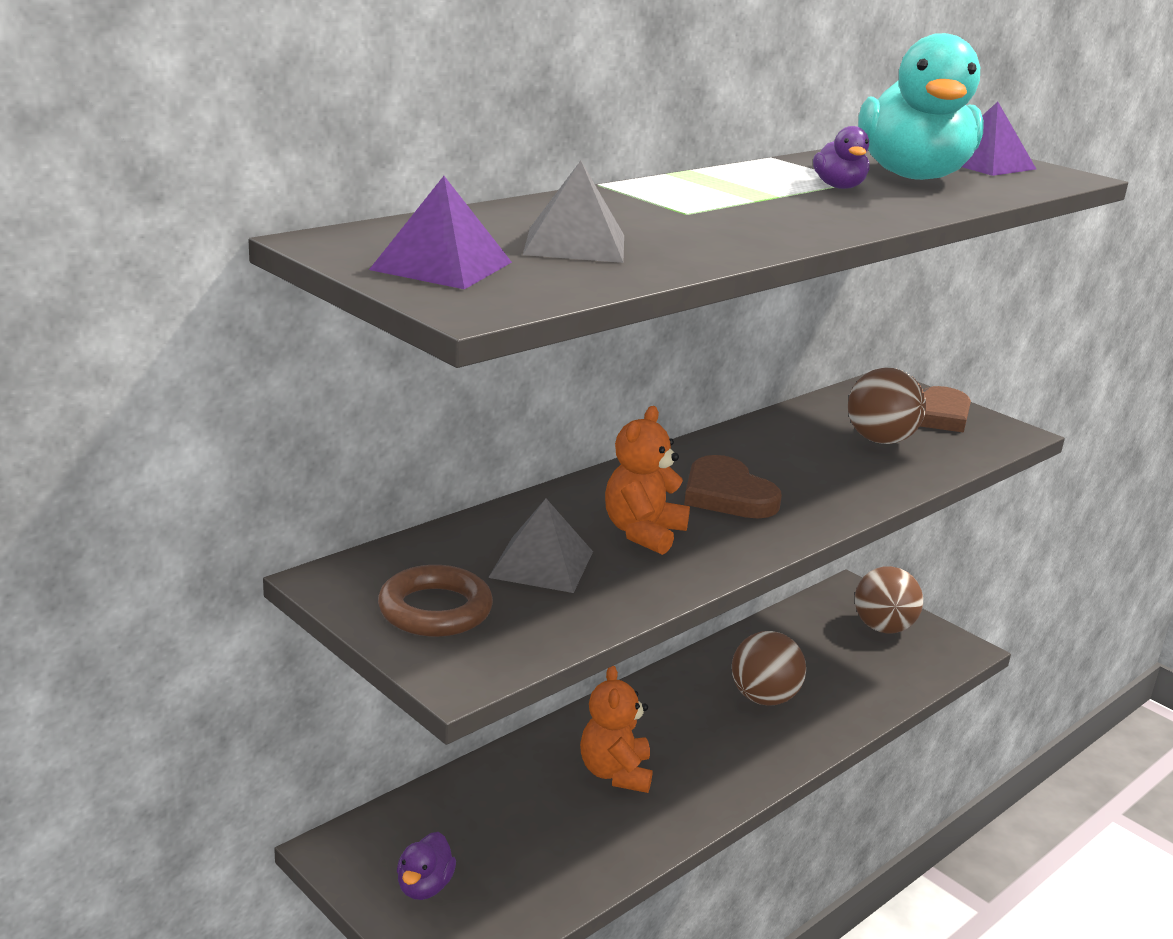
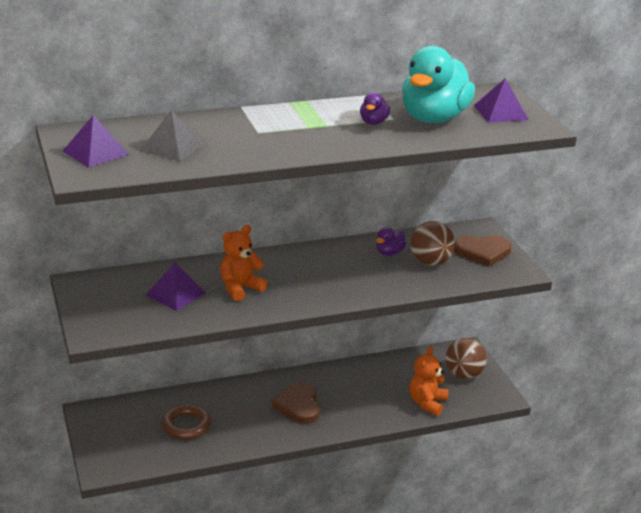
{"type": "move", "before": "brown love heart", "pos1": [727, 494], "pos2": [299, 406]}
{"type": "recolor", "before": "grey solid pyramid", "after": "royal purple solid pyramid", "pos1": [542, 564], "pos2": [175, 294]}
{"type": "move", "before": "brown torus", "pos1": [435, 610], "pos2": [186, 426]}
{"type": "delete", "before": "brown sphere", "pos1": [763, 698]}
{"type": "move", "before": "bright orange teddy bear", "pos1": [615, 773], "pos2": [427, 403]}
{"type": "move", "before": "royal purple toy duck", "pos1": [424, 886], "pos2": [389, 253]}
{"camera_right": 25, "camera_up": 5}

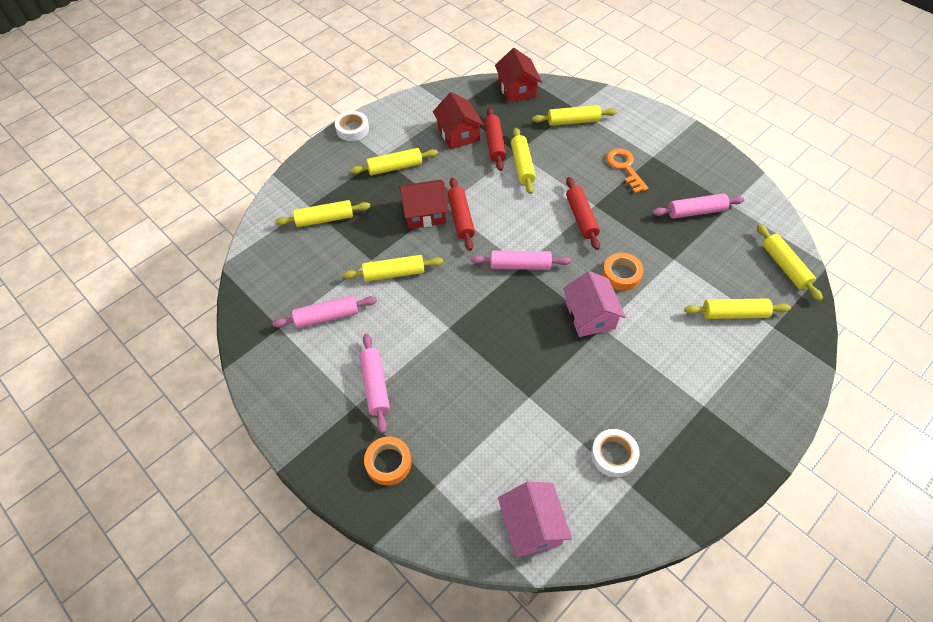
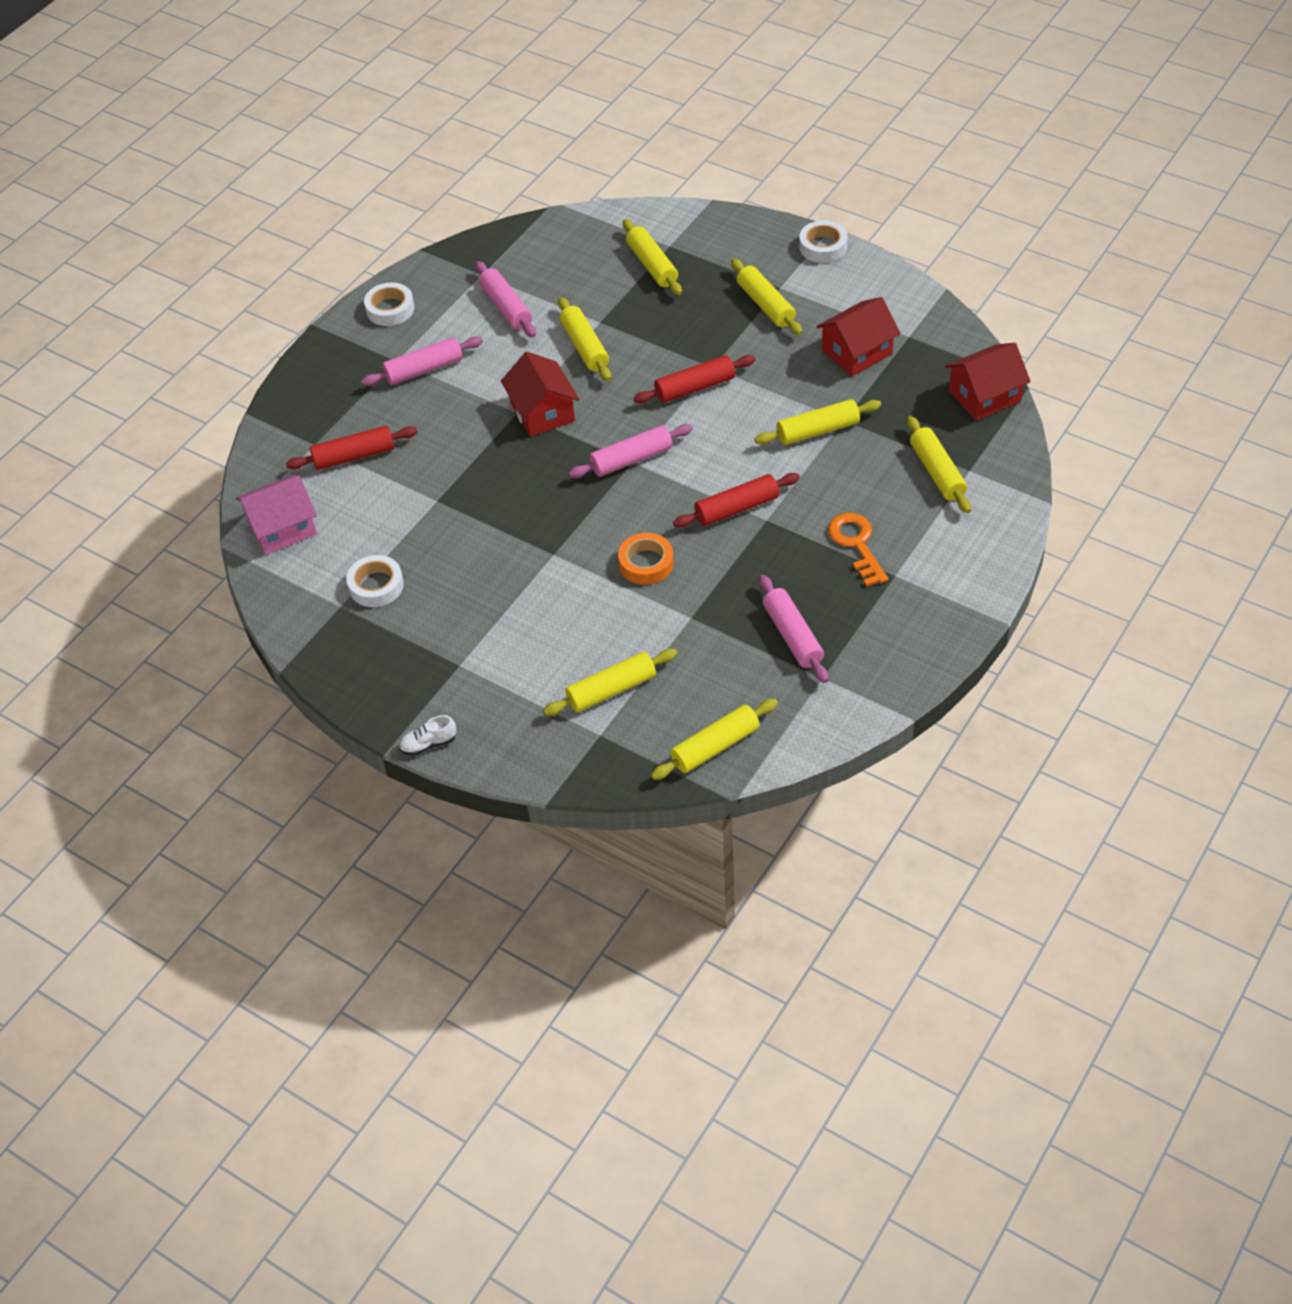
{"type": "move", "before": "crimson pastry roller", "pos1": [494, 144], "pos2": [354, 456]}
{"type": "rotate", "before": "bright orange latchkey", "pos1": [625, 167], "pos2": [856, 544], "turn": -75}
{"type": "move", "before": "crimson toy house", "pos1": [424, 213], "pos2": [542, 412]}
{"type": "rotate", "before": "rosy pastry roller", "pos1": [520, 265], "pos2": [631, 459], "turn": 75}
{"type": "delete", "before": "rosy toy house", "pos1": [590, 316]}
{"type": "rotate", "before": "yellow pastry roller", "pos1": [734, 314], "pos2": [611, 690], "turn": 75}
{"type": "delete", "before": "bright orange sticky tape", "pos1": [388, 463]}
{"type": "insert", "after": "snow-white sticky tape", "pos2": [390, 309]}
{"type": "insert", "after": "snow-white lace-up shoe", "pos2": [428, 744]}
{"camera_right": 80, "camera_up": -5}

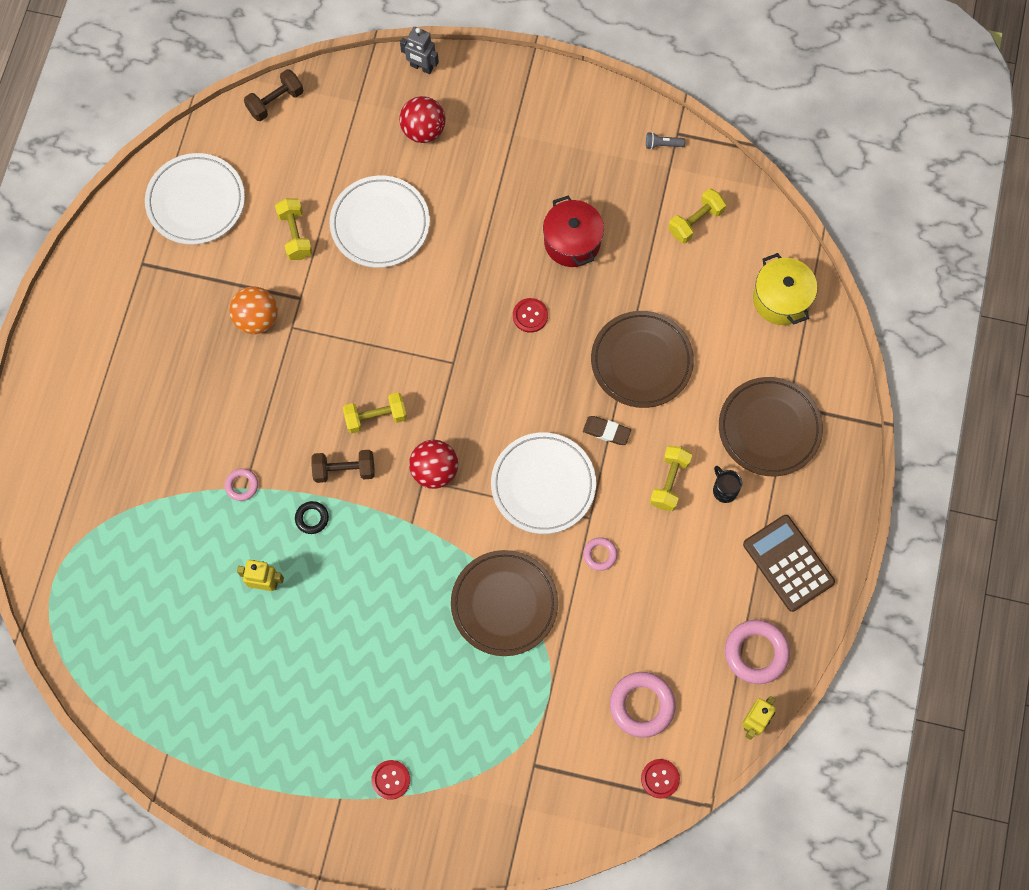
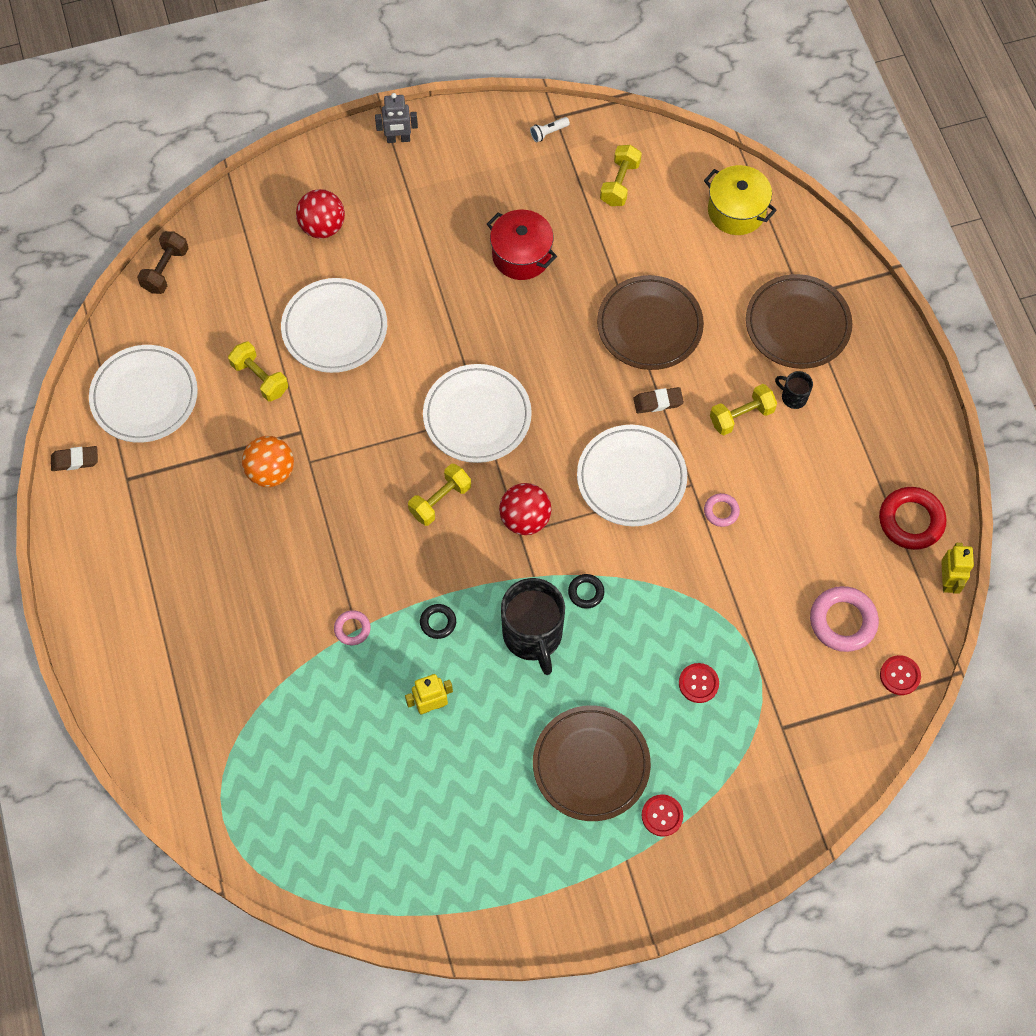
{"type": "move", "before": "grey robot figure", "pos1": [421, 67], "pos2": [398, 139]}
{"type": "recolor", "before": "grey torch", "after": "snow-white torch", "pos1": [662, 144], "pos2": [548, 133]}
{"type": "move", "before": "crimson sewing button", "pos1": [530, 316], "pos2": [698, 683]}
{"type": "rotate", "before": "yellow free weight", "pos1": [669, 482], "pos2": [741, 416], "turn": 75}
{"type": "delete", "before": "brown free weight", "pos1": [344, 470]}
{"type": "delete", "before": "brown pocket calculator", "pos1": [788, 563]}
{"type": "move", "before": "brown flat dish", "pos1": [504, 604], "pos2": [591, 764]}
{"type": "recolor", "before": "rosy torus", "after": "crimson torus", "pos1": [756, 653], "pos2": [911, 520]}
{"type": "insert", "after": "snow-white flat dish", "pos2": [477, 416]}
{"type": "insert", "after": "brown pencil eraser", "pos2": [75, 460]}
{"type": "insert", "after": "black torus", "pos2": [586, 592]}
{"type": "insert", "after": "black mug", "pos2": [533, 635]}
{"camera_right": -30, "camera_up": -5}

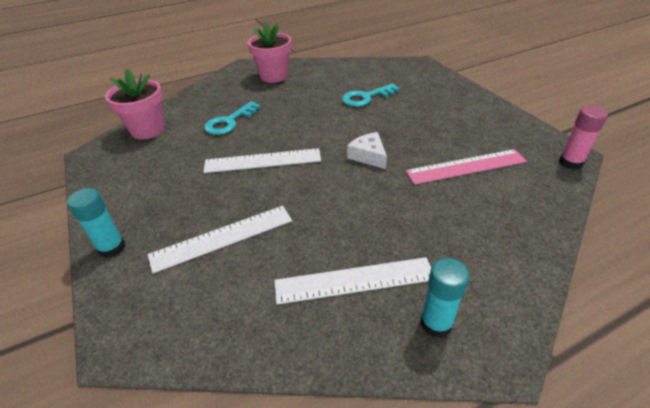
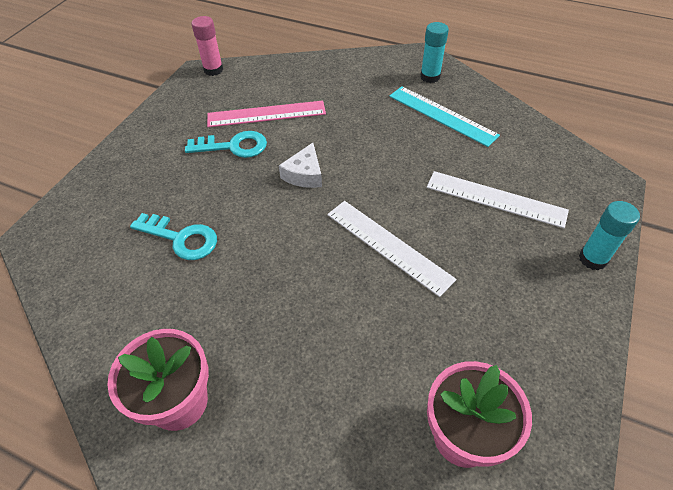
{"type": "move", "before": "turquoise latchkey", "pos1": [229, 122], "pos2": [233, 146]}
{"type": "rotate", "before": "rosy measuring stick", "pos1": [466, 166], "pos2": [266, 114], "turn": -45}
{"type": "recolor", "before": "snow-white measuring stick", "after": "turquoise measuring stick", "pos1": [354, 280], "pos2": [442, 115]}
{"camera_right": -130, "camera_up": 10}

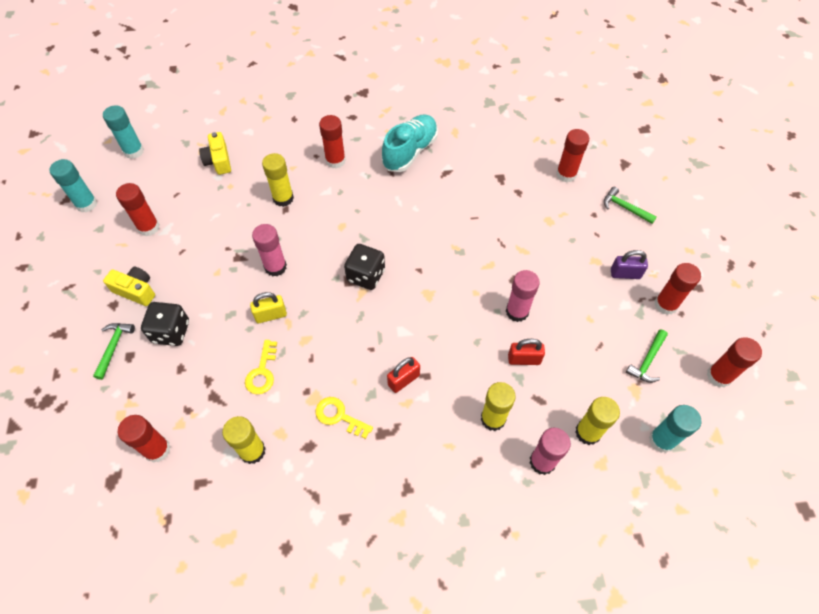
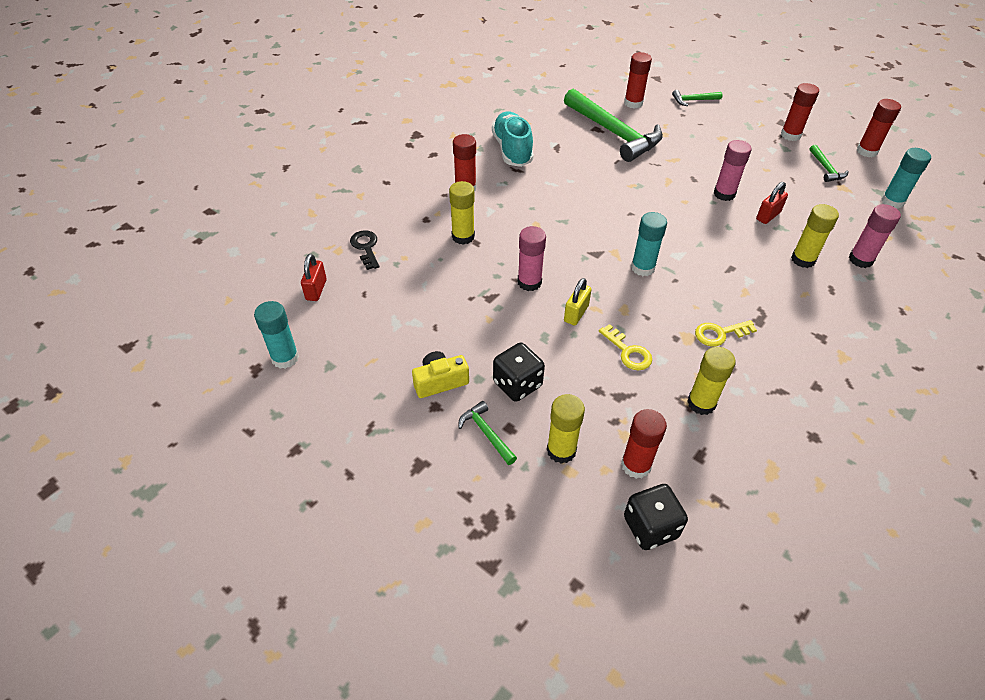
{"type": "move", "before": "turquoise stick of glue", "pos1": [134, 151], "pos2": [642, 268]}
{"type": "replace", "before": "yellow compact camera", "after": "black latchkey", "pos1": [218, 161], "pos2": [365, 247]}
{"type": "delete", "before": "crimson stick of glue", "pos1": [148, 227]}
{"type": "move", "before": "black dice", "pos1": [366, 276], "pos2": [650, 527]}
{"type": "delete", "before": "royal purple small lock", "pos1": [625, 274]}
{"type": "move", "before": "crimson small lock", "pos1": [403, 380], "pos2": [316, 290]}
{"type": "move", "before": "yellow stick of glue", "pos1": [588, 432], "pos2": [561, 450]}
{"type": "insert", "after": "leaf-green hammer", "pos2": [614, 133]}
{"camera_right": -45, "camera_up": -10}

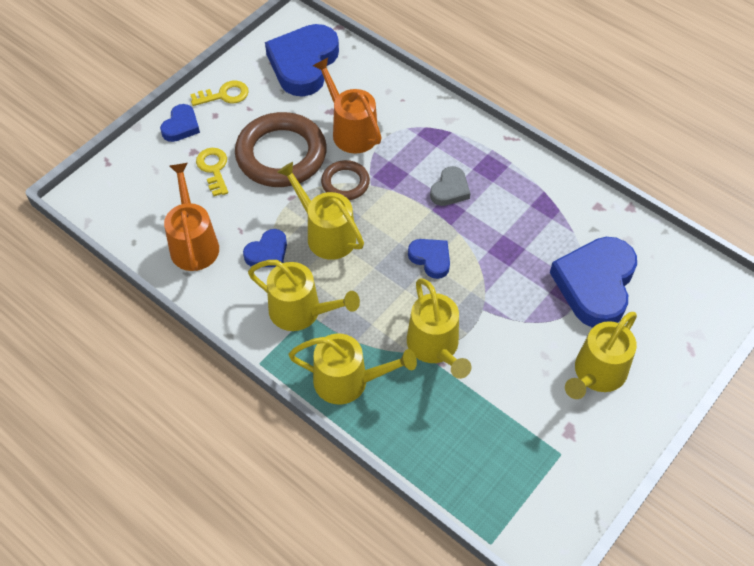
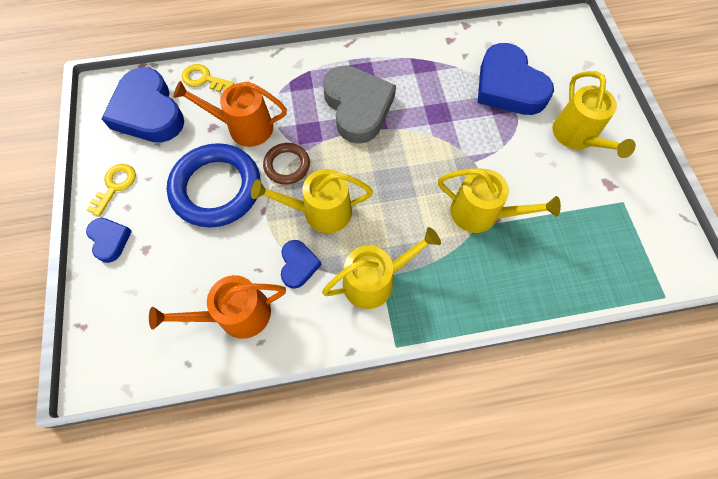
{"type": "recolor", "before": "brown torus", "after": "royal blue torus", "pos1": [281, 154], "pos2": [216, 188]}
{"type": "move", "before": "yellow latchkey", "pos1": [213, 169], "pos2": [204, 79]}
{"type": "rotate", "before": "bright orange sprinkling can", "pos1": [193, 243], "pos2": [236, 315], "turn": -45}
{"type": "resize", "before": "grey love heart", "pos1": [450, 190], "pos2": [357, 107], "scale": 2.02}
{"type": "delete", "before": "royal blue love heart", "pos1": [431, 259]}
{"type": "delete", "before": "yellow sprinkling can", "pos1": [348, 381]}
{"camera_right": -50, "camera_up": 10}

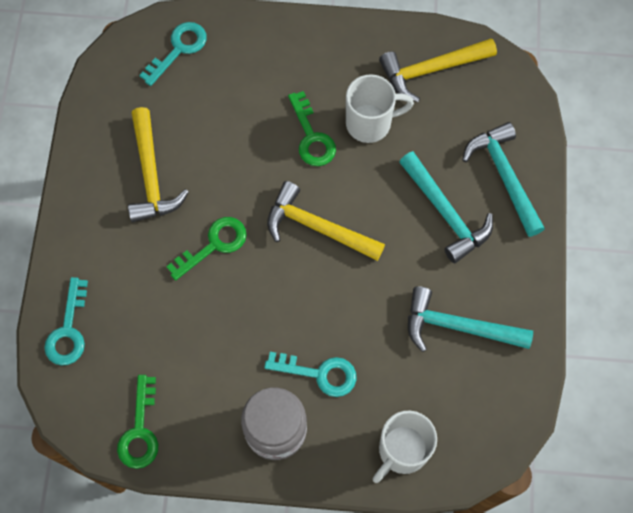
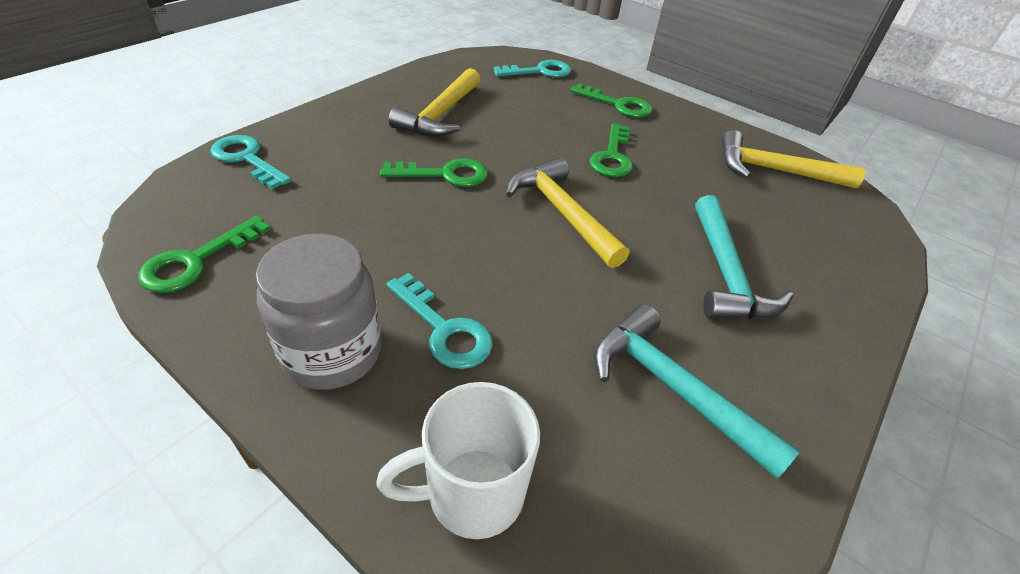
{"type": "delete", "before": "snow-white mug", "pos1": [370, 123]}
{"type": "delete", "before": "turquoise hammer", "pos1": [504, 176]}
{"type": "rotate", "before": "turquoise latchkey", "pos1": [68, 330], "pos2": [247, 159], "turn": 90}
{"type": "insert", "after": "leaf-green latchkey", "pos2": [618, 105]}
{"camera_right": 30, "camera_up": -25}

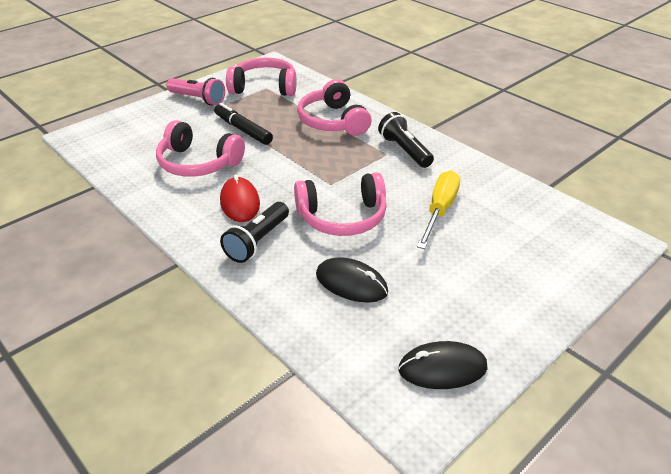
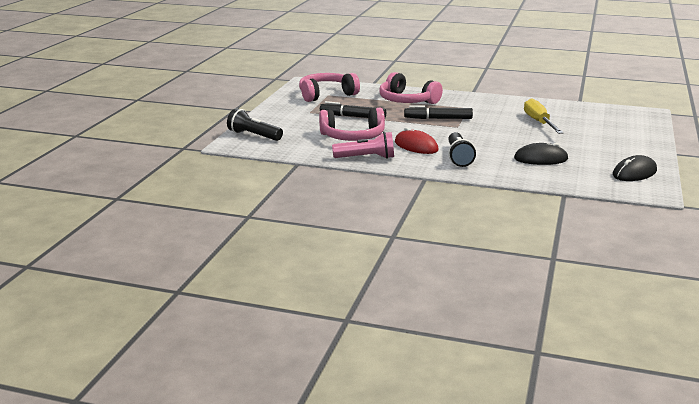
{"type": "move", "before": "rosy torch", "pos1": [198, 99], "pos2": [366, 158]}
{"type": "move", "before": "black torch", "pos1": [404, 150], "pos2": [254, 136]}
{"type": "delete", "before": "rosy headphones", "pos1": [342, 217]}
{"type": "insert", "after": "black marker", "pos2": [438, 118]}
{"camera_right": -30, "camera_up": -15}

